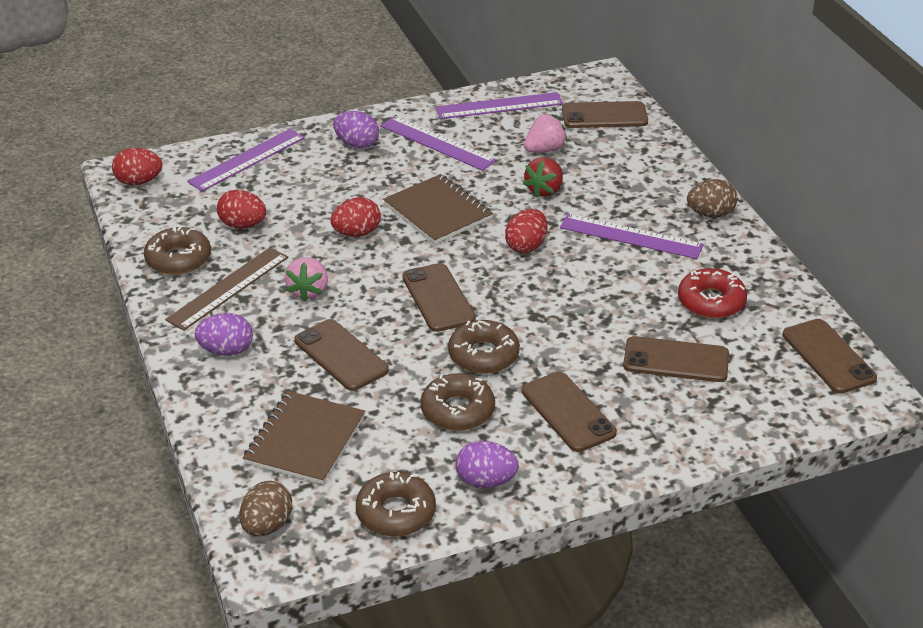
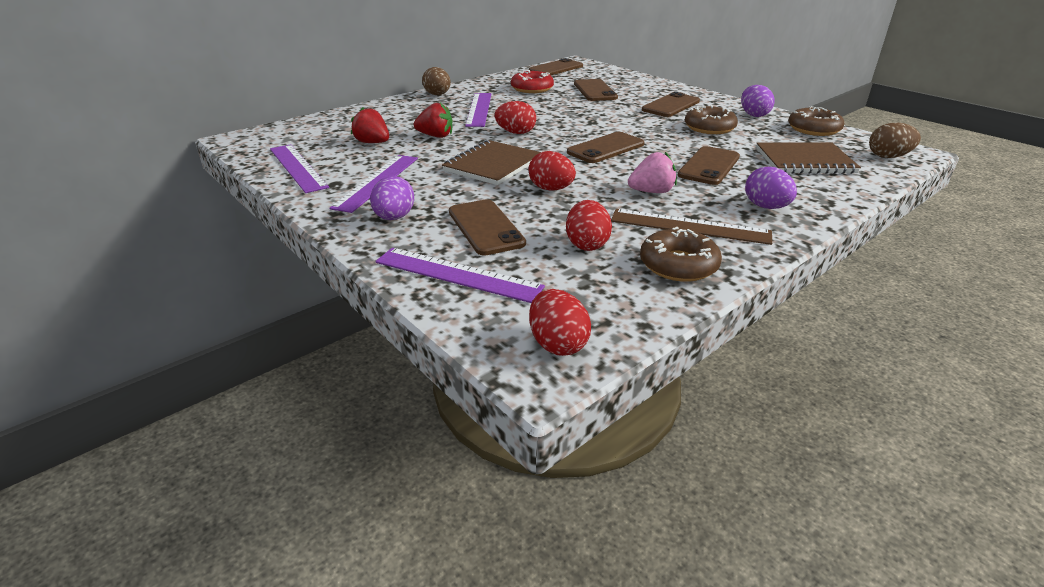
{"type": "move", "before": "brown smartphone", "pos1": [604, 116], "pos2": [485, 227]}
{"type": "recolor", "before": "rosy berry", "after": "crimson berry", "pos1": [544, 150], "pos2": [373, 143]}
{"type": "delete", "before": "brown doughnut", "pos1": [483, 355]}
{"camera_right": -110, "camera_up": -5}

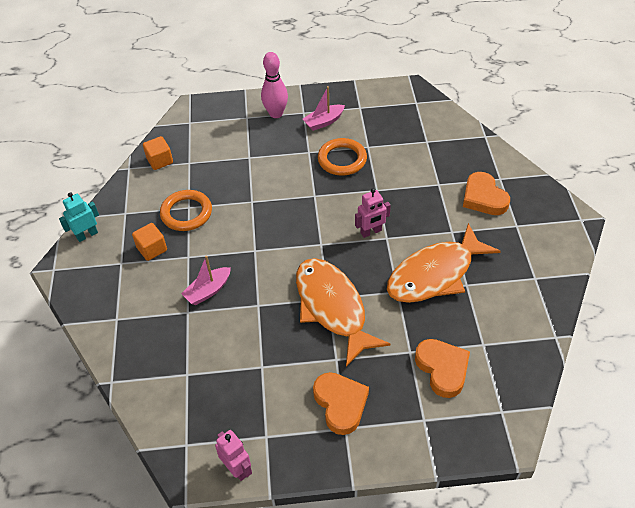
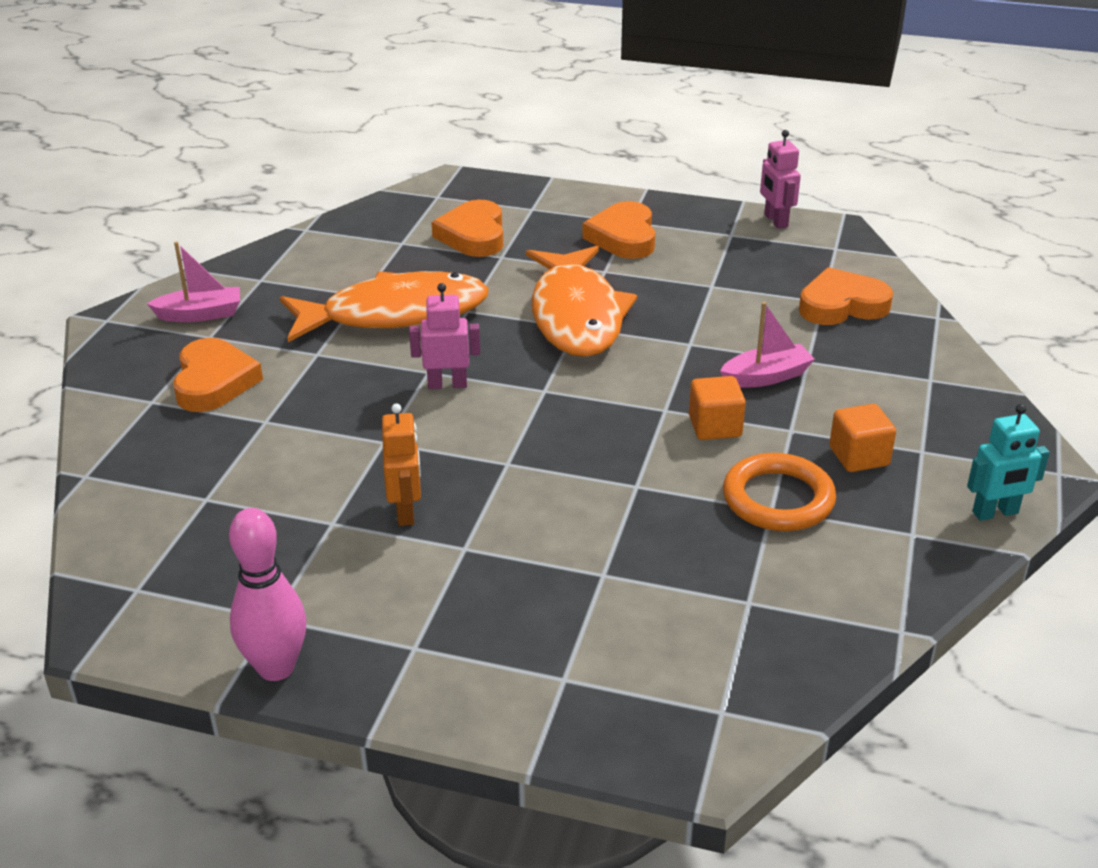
{"type": "move", "before": "rosy bowling pin", "pos1": [276, 114], "pos2": [276, 668]}
{"type": "move", "before": "rosy toy boat", "pos1": [324, 122], "pos2": [200, 314]}
{"type": "move", "before": "bright orange block", "pos1": [160, 161], "pos2": [715, 426]}
{"type": "replace", "before": "bright orange torus", "after": "bright orange robot figure", "pos1": [342, 159], "pos2": [406, 511]}
{"type": "insert", "after": "bright orange love heart", "pos2": [842, 305]}
{"camera_right": -160, "camera_up": -15}

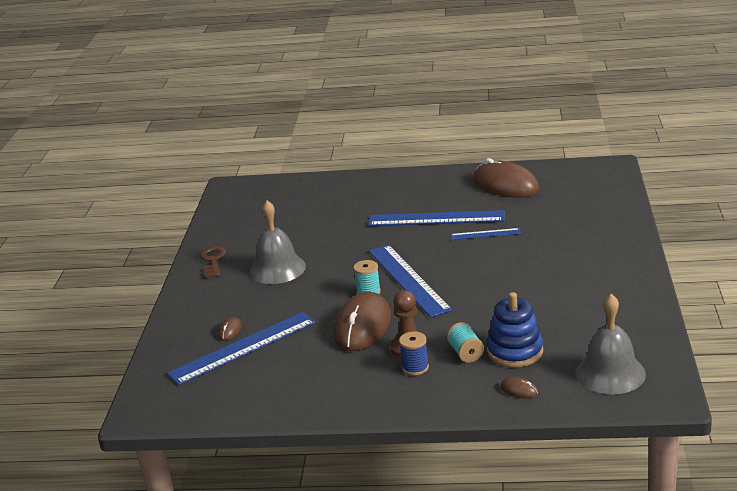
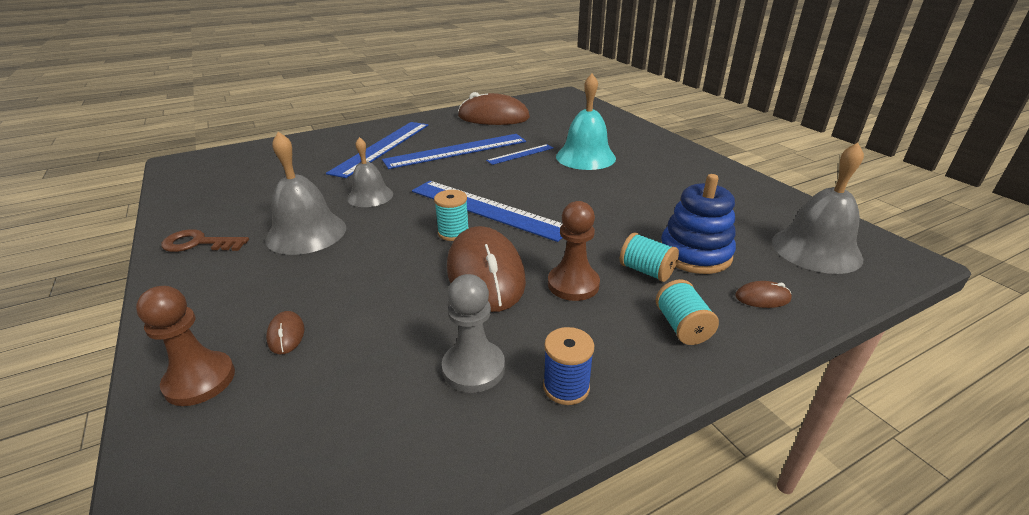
{"type": "rotate", "before": "brown latchkey", "pos1": [213, 260], "pos2": [199, 243], "turn": -45}
{"type": "move", "before": "royal blue measuring stick", "pos1": [243, 348], "pos2": [382, 147]}
{"type": "move", "before": "royal blue reel of thread", "pos1": [415, 367], "pos2": [566, 387]}
{"type": "insert", "after": "turquoise hand bell", "pos2": [585, 157]}
{"type": "insert", "after": "grey hand bell", "pos2": [370, 196]}
{"type": "insert", "after": "grey pawn", "pos2": [473, 368]}
{"type": "insert", "after": "turquoise reel of thread", "pos2": [682, 327]}
{"type": "insert", "after": "brown pawn", "pos2": [200, 380]}
{"camera_right": -35, "camera_up": 5}

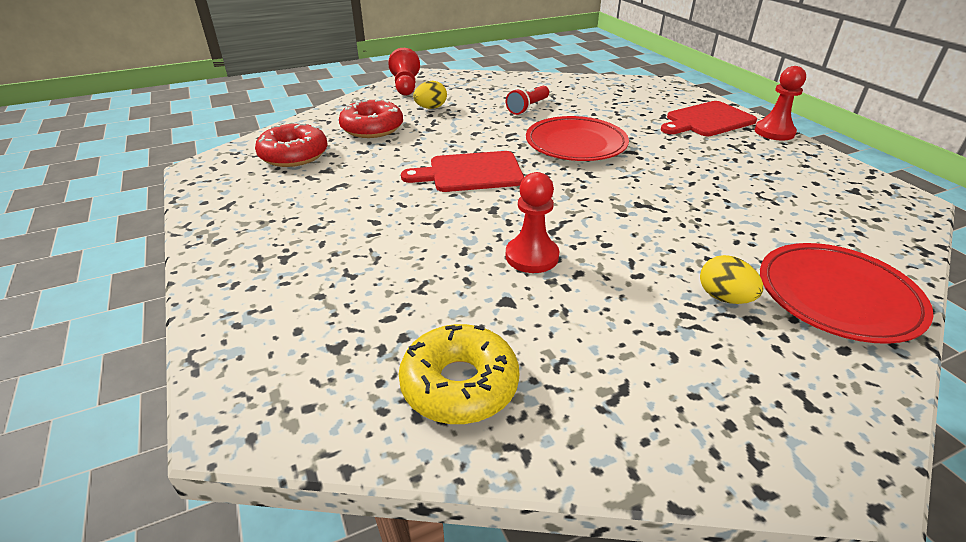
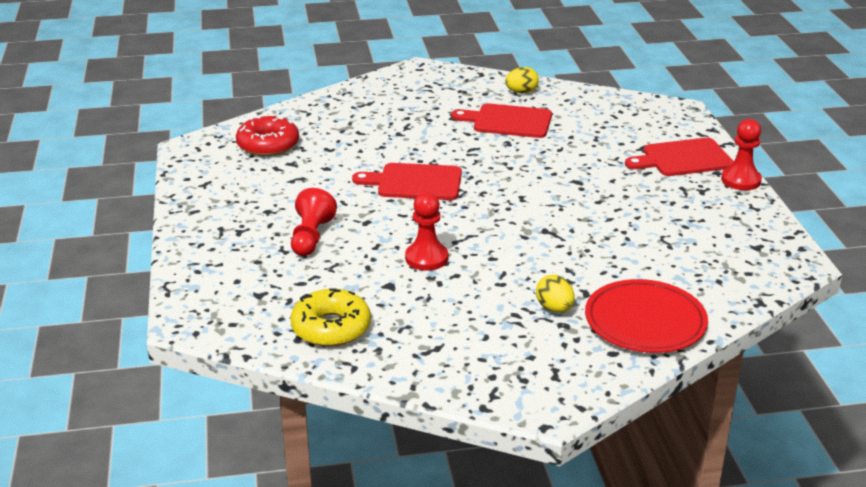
{"type": "move", "before": "crimson pawn", "pos1": [405, 86], "pos2": [311, 237]}
{"type": "move", "before": "yellow egg", "pos1": [431, 108], "pos2": [521, 92]}
{"type": "replace", "before": "crimson torch", "after": "crimson chopping board", "pos1": [528, 108], "pos2": [508, 121]}
{"type": "delete", "before": "crimson doughnut", "pos1": [372, 128]}
{"type": "delete", "before": "crimson flat dish", "pos1": [576, 144]}
{"camera_right": 15, "camera_up": -5}

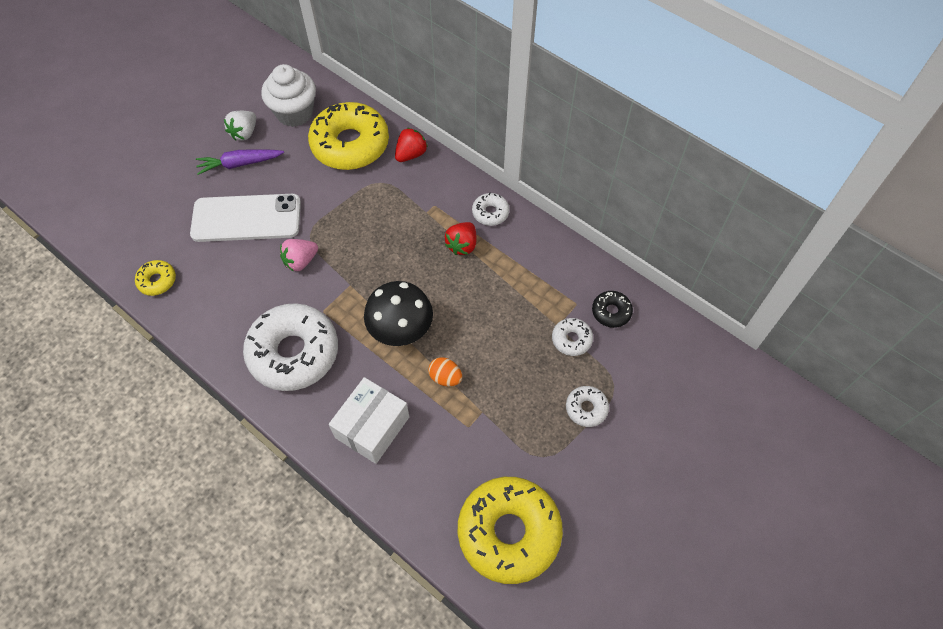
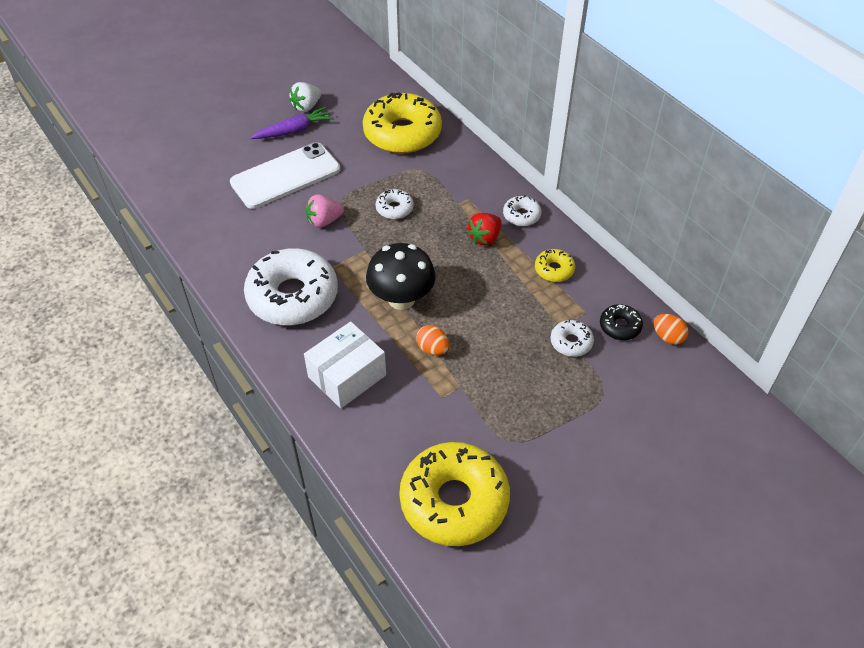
{"type": "delete", "before": "snow-white muffin", "pos1": [294, 113]}
{"type": "delete", "before": "crimson berry", "pos1": [411, 154]}
{"type": "rotate", "before": "royal purple root vegetable", "pos1": [239, 164], "pos2": [294, 131], "turn": 150}
{"type": "rotate", "before": "snow-white smartphone", "pos1": [246, 218], "pos2": [285, 176], "turn": -45}
{"type": "move", "before": "yellow doughnut", "pos1": [157, 281], "pos2": [554, 270]}
{"type": "move", "before": "snow-white doughnut", "pos1": [586, 408], "pos2": [394, 208]}
{"type": "insert", "after": "bright orange egg", "pos2": [667, 337]}
{"camera_right": 15, "camera_up": -10}

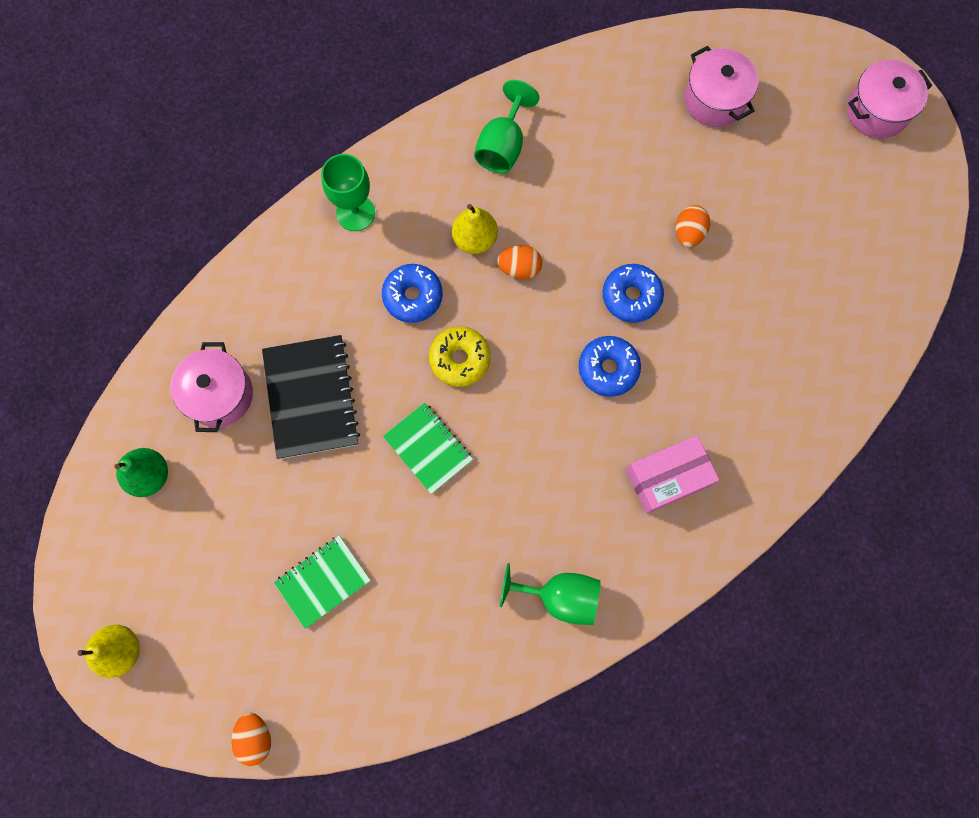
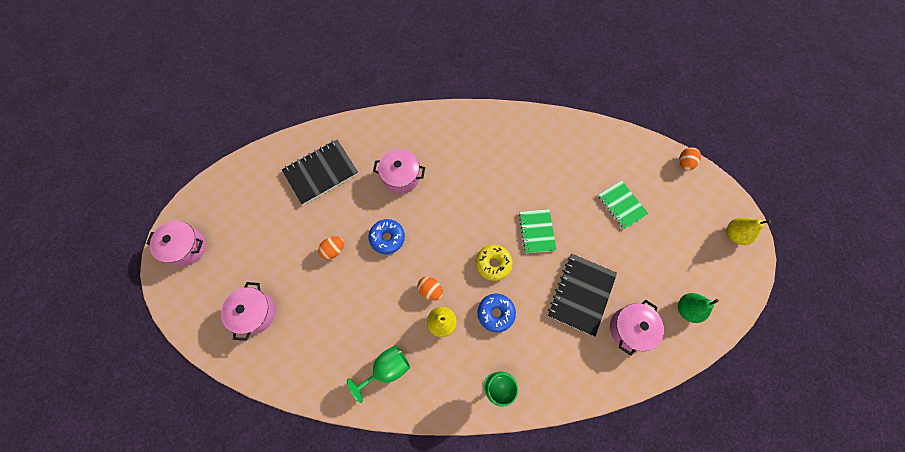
{"type": "delete", "before": "royal blue doughnut", "pos1": [608, 369]}
{"type": "delete", "before": "rosy parcel", "pos1": [667, 477]}
{"type": "rotate", "before": "leaf-green notebook", "pos1": [323, 581], "pos2": [621, 205], "turn": 60}
{"type": "delete", "before": "leaf-green goblet", "pos1": [559, 596]}
{"type": "insert", "after": "black notebook", "pos2": [321, 173]}
{"type": "insert", "after": "rosy pot", "pos2": [401, 177]}
{"camera_right": -145, "camera_up": -5}

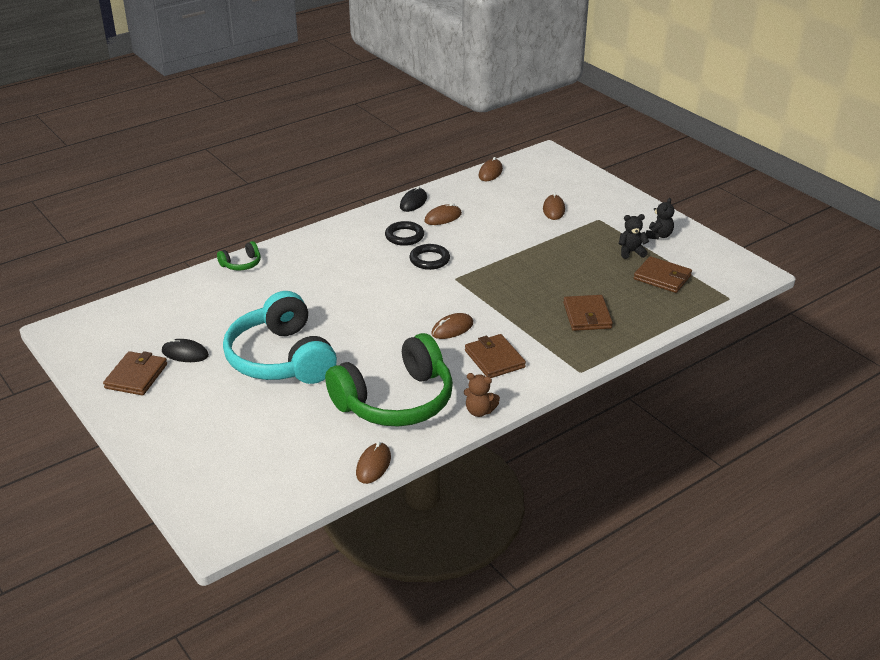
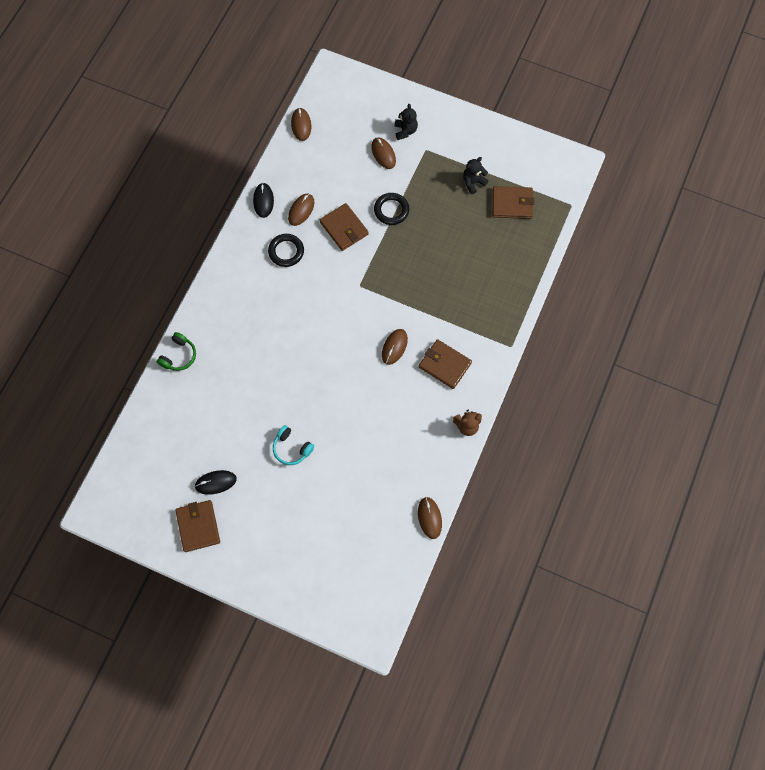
{"type": "move", "before": "black teddy bear", "pos1": [659, 235], "pos2": [405, 131]}
{"type": "move", "before": "black torus", "pos1": [429, 260], "pos2": [391, 210]}
{"type": "resize", "before": "turquoise headphones", "pos1": [281, 358], "pos2": [291, 448], "scale": 0.41}
{"type": "move", "before": "brown card wallet", "pos1": [587, 315], "pos2": [344, 228]}
{"type": "delete", "before": "leaf-green headphones", "pos1": [395, 401]}
{"camera_right": -30, "camera_up": 35}

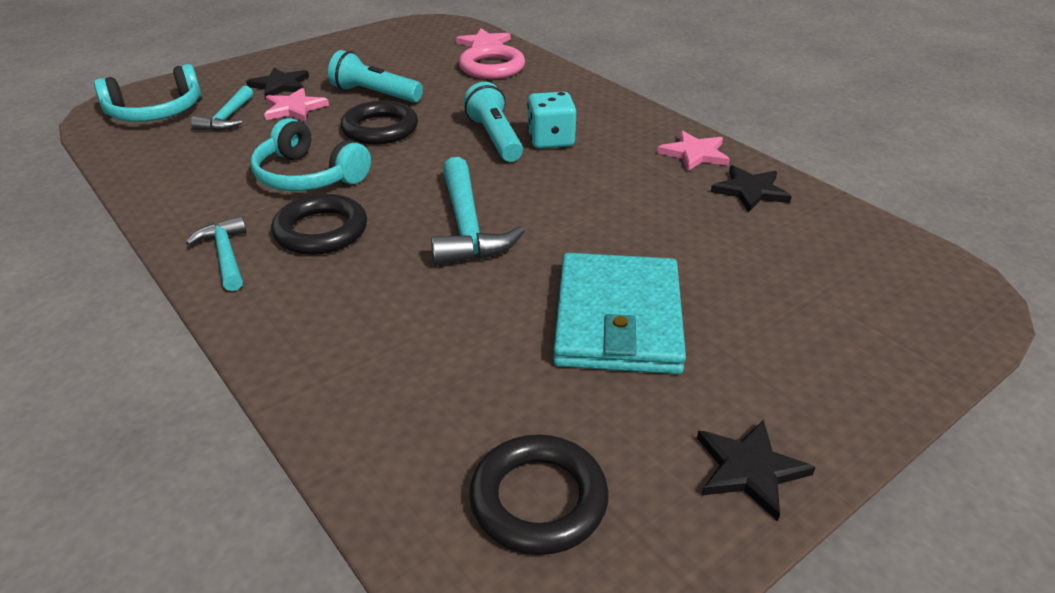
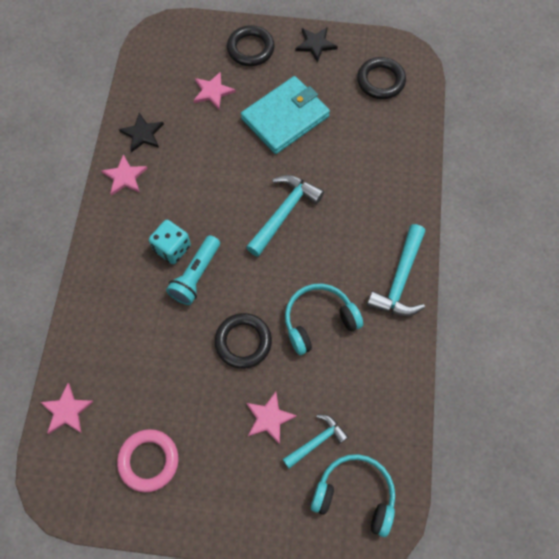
{"type": "move", "before": "rosy torus", "pos1": [492, 67], "pos2": [149, 461]}
{"type": "delete", "before": "turquoise torch", "pos1": [375, 94]}
{"type": "delete", "before": "black star", "pos1": [280, 85]}
{"type": "rotate", "before": "turquoise headphones", "pos1": [308, 176], "pos2": [319, 321], "turn": -105}
{"type": "move", "before": "black torus", "pos1": [321, 231], "pos2": [250, 49]}
{"type": "resize", "before": "turquoise hammer", "pos1": [225, 255], "pos2": [400, 280], "scale": 1.62}
{"type": "insert", "after": "rosy star", "pos2": [212, 92]}
{"camera_right": -135, "camera_up": 30}

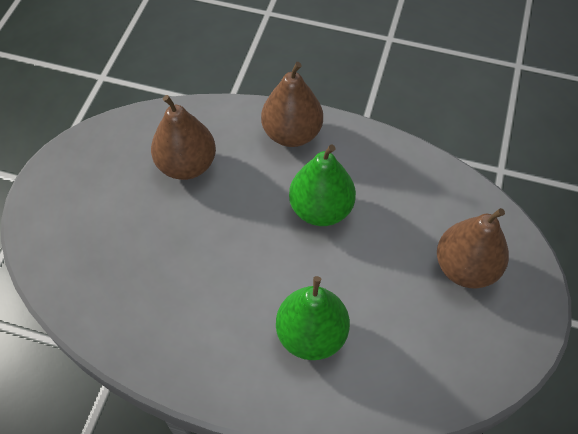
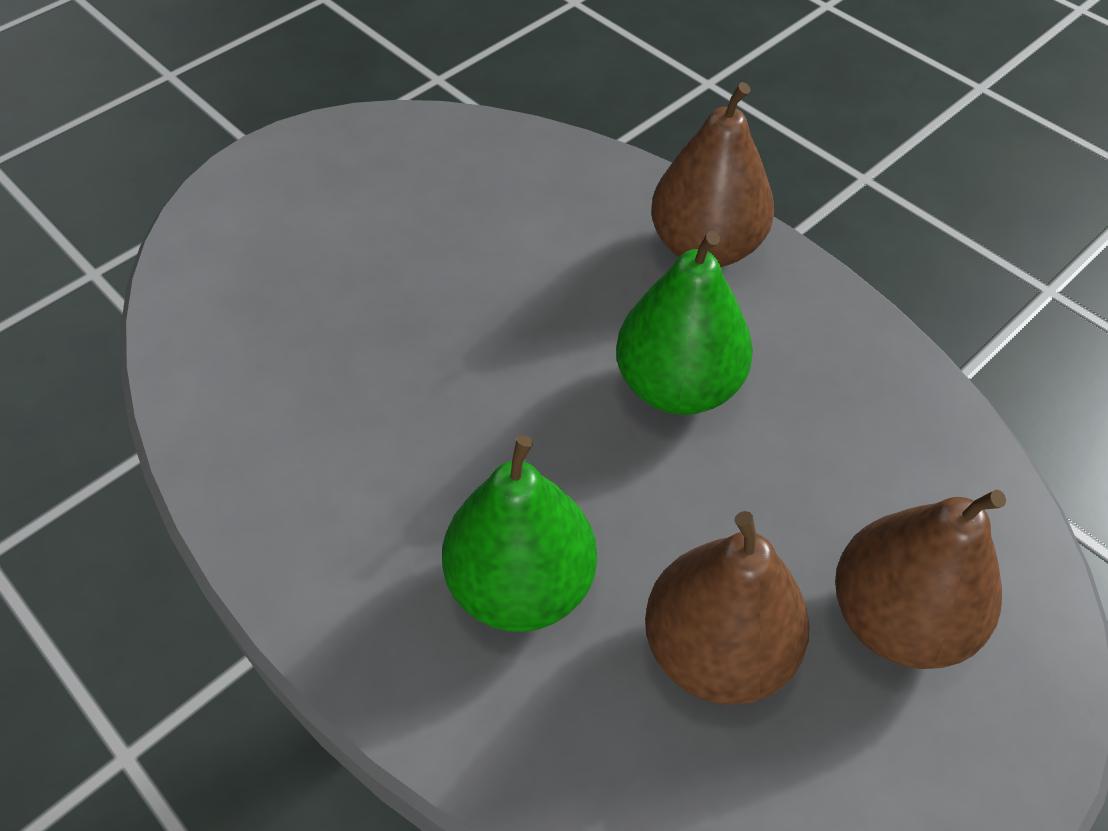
{"type": "move", "before": "brown toy pear", "pos1": [187, 165], "pos2": [717, 650]}
{"camera_right": 30, "camera_up": -5}

